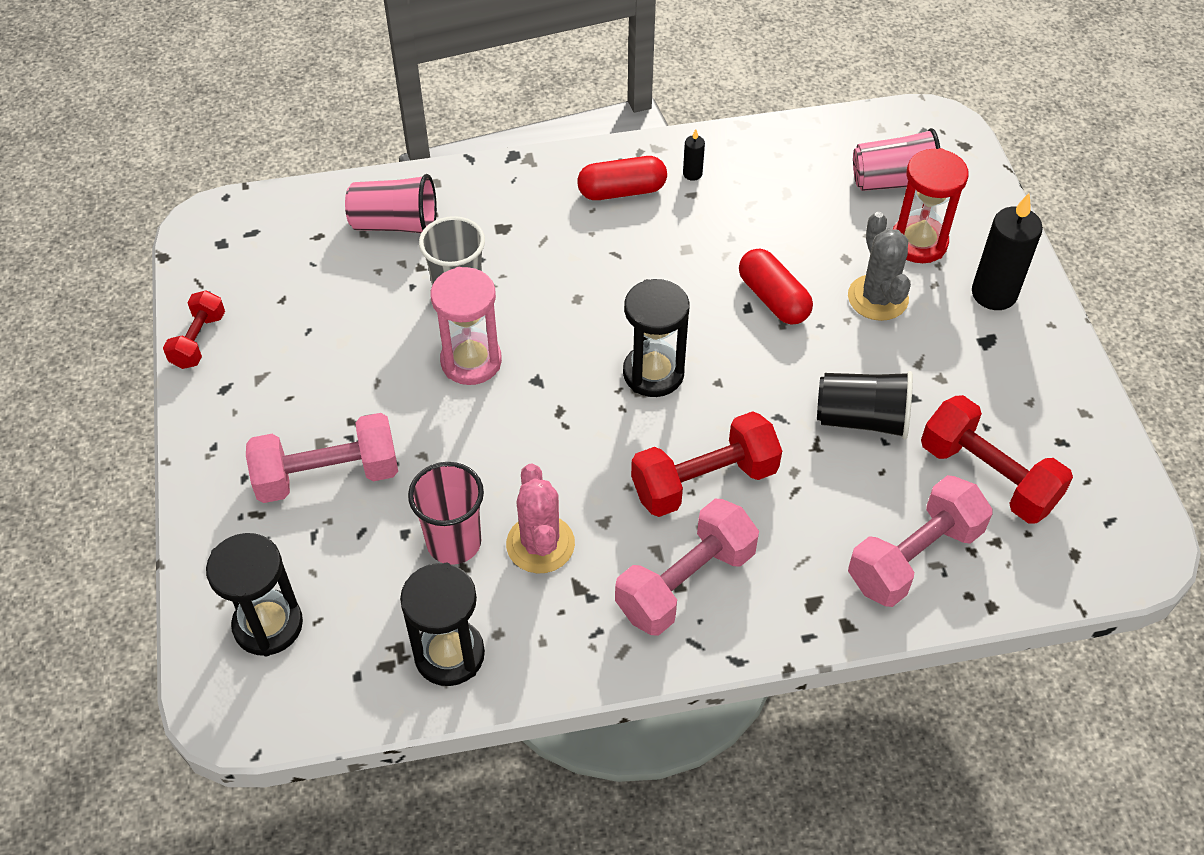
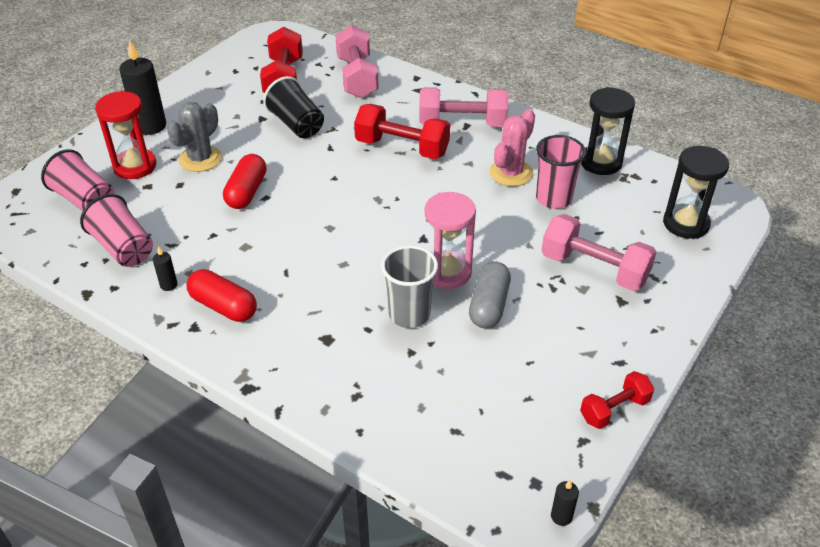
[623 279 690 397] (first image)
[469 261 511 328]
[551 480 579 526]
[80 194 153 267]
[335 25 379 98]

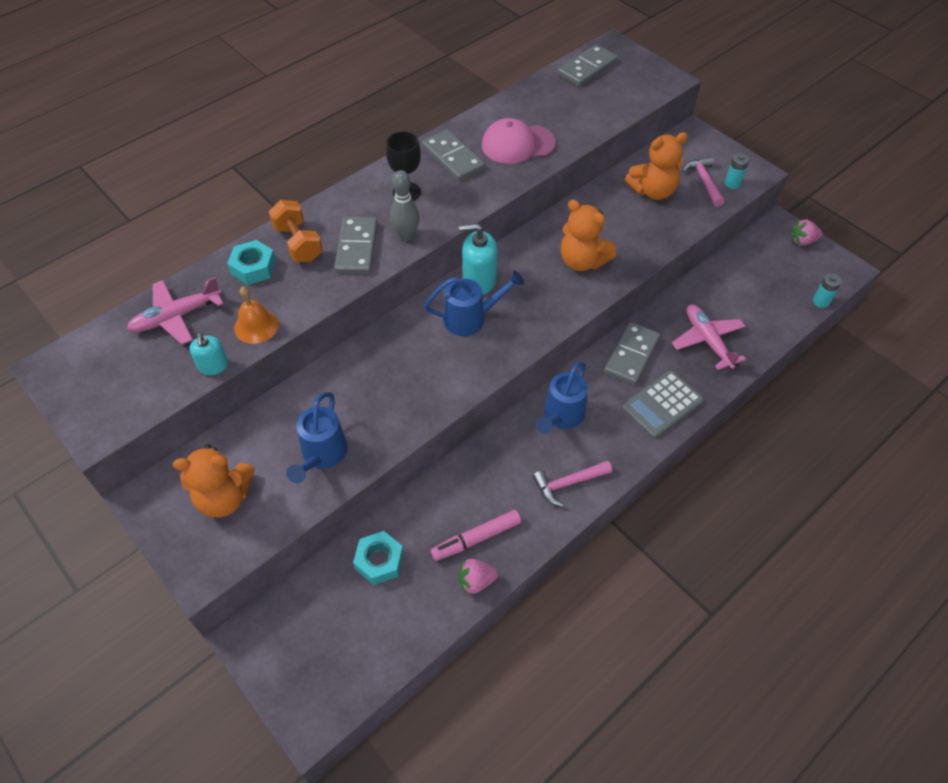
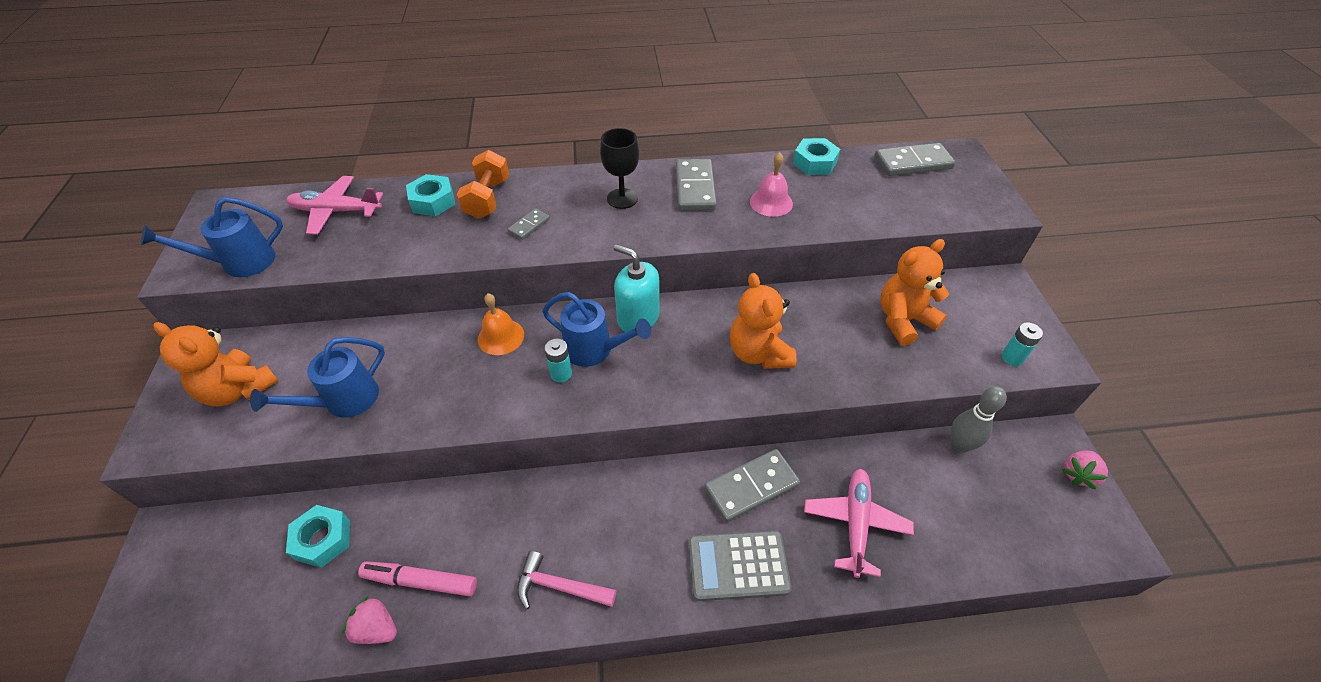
[189 333 228 375] (first image)
[682 156 724 207] (first image)
[793 138 840 175]
[478 293 524 355]
[951 386 1007 453]
[141 197 283 277]
[544 339 572 383]
[750 152 793 217]
[880 239 949 346]
[1062 450 1108 490]
[508 208 550 240]

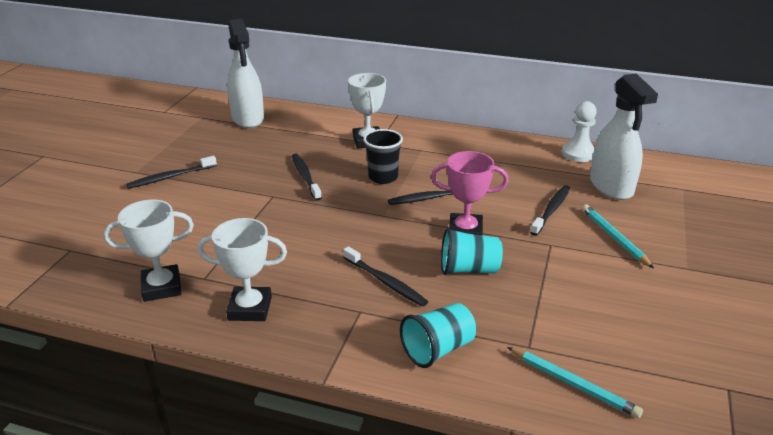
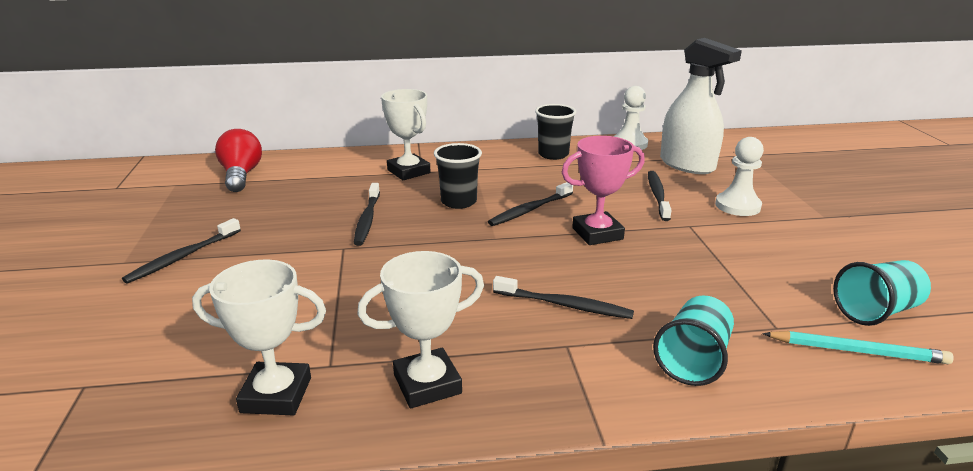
[535 104 576 160]
[833 260 931 326]
[215 129 262 192]
[715 137 764 216]
[192 259 326 415]
[354 183 380 246]

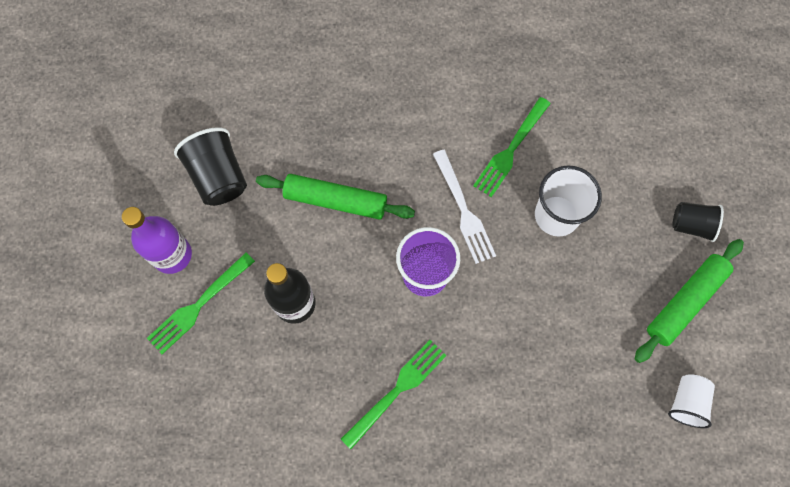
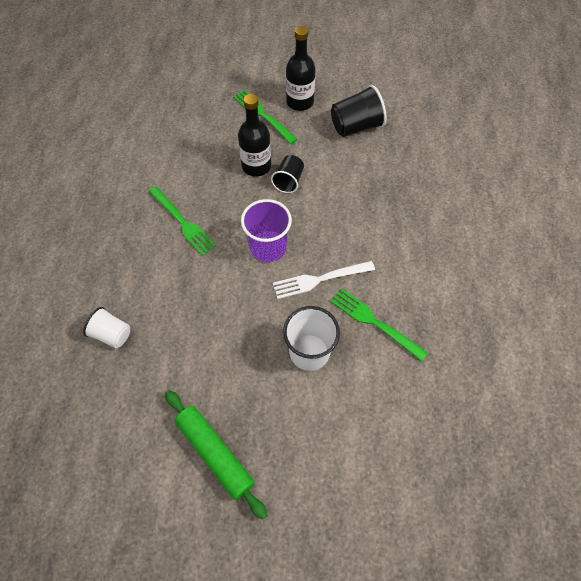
[256 174 415 220] (first image)
[83 307 130 348]
[271 155 304 193]
[286 26 316 111]

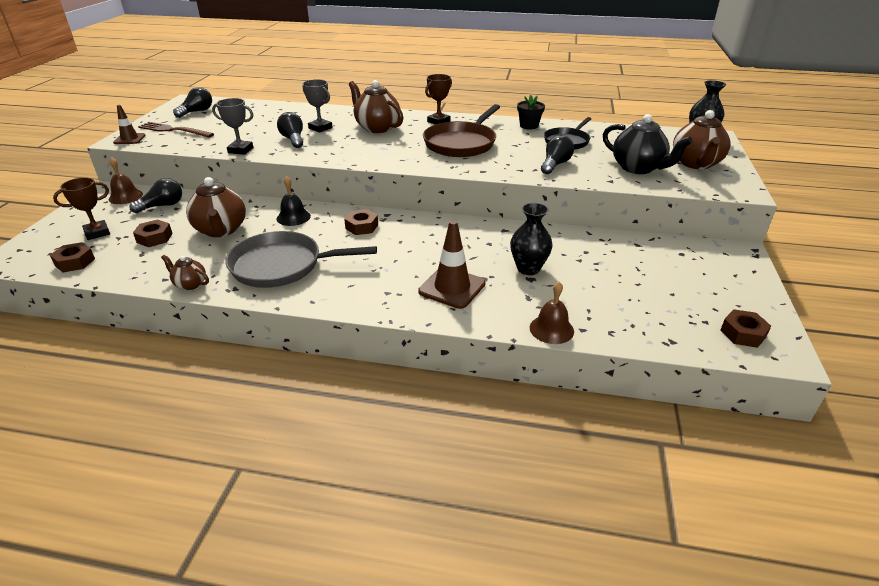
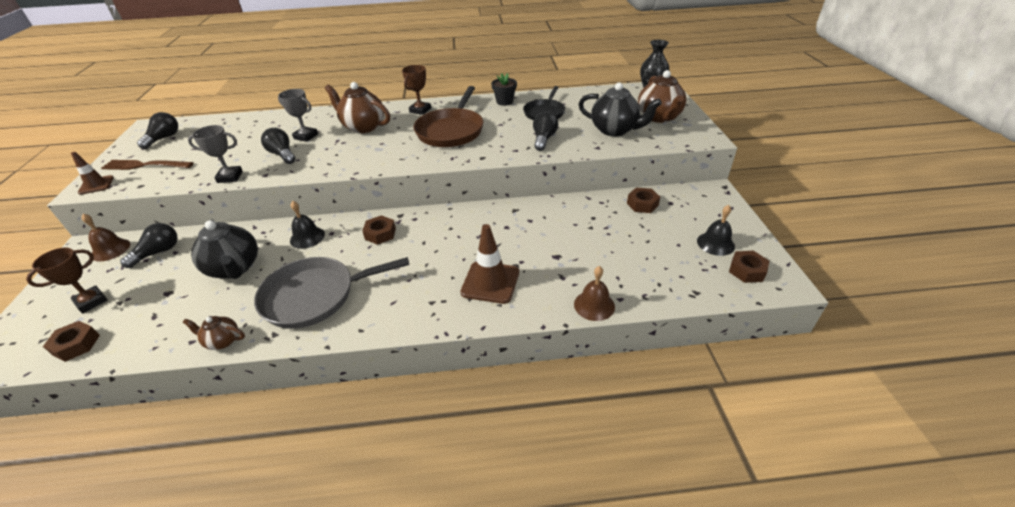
[510 203 553 275] (first image)
[697 205 735 256]
[627 188 660 213]
[191 219 258 279]

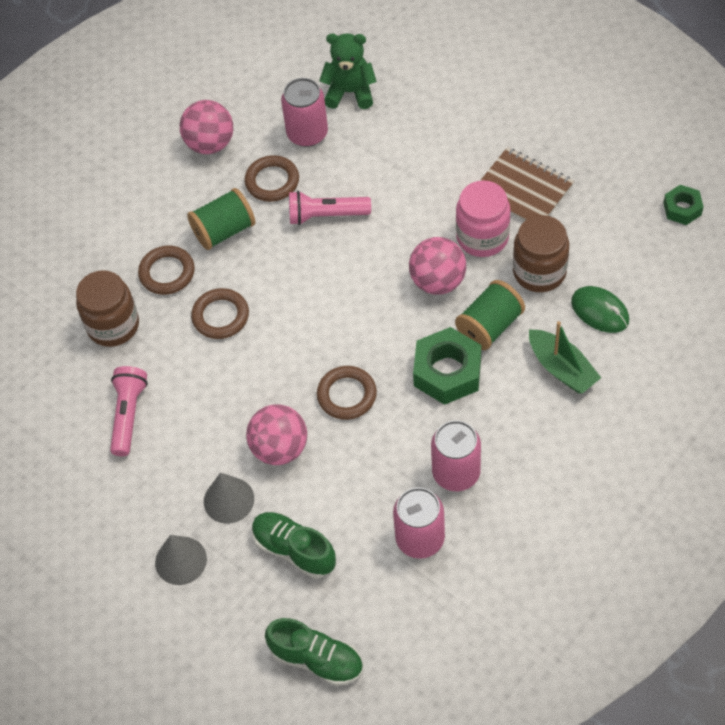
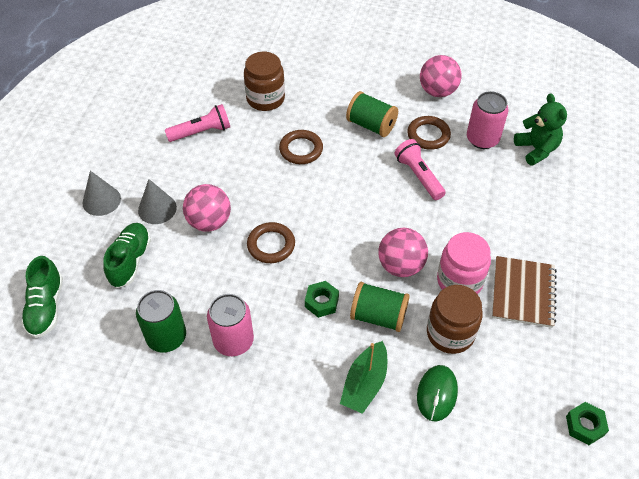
[138 246 195 295] (first image)
[136 290 186 353]
[305 281 339 318]

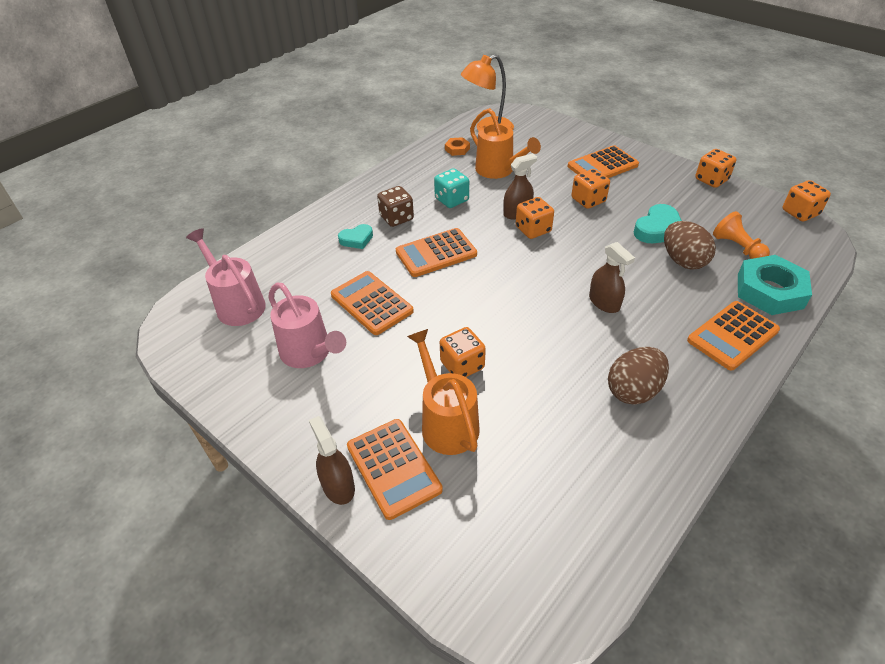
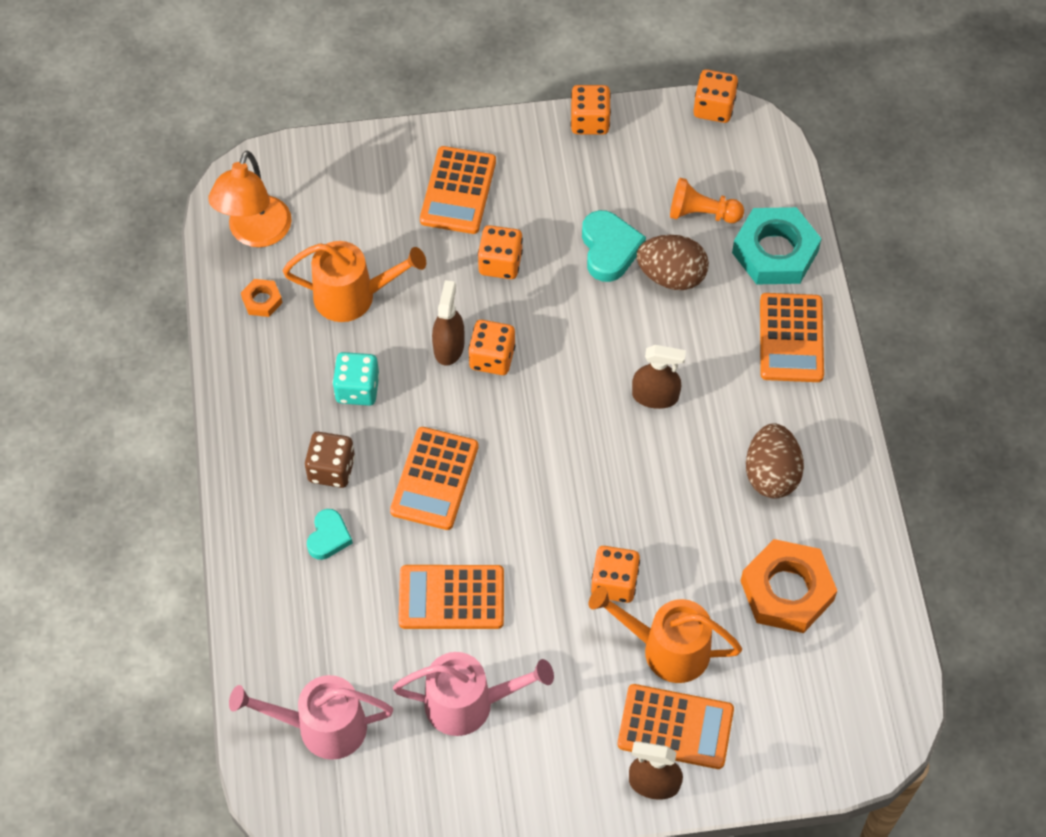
[741 539 837 633]

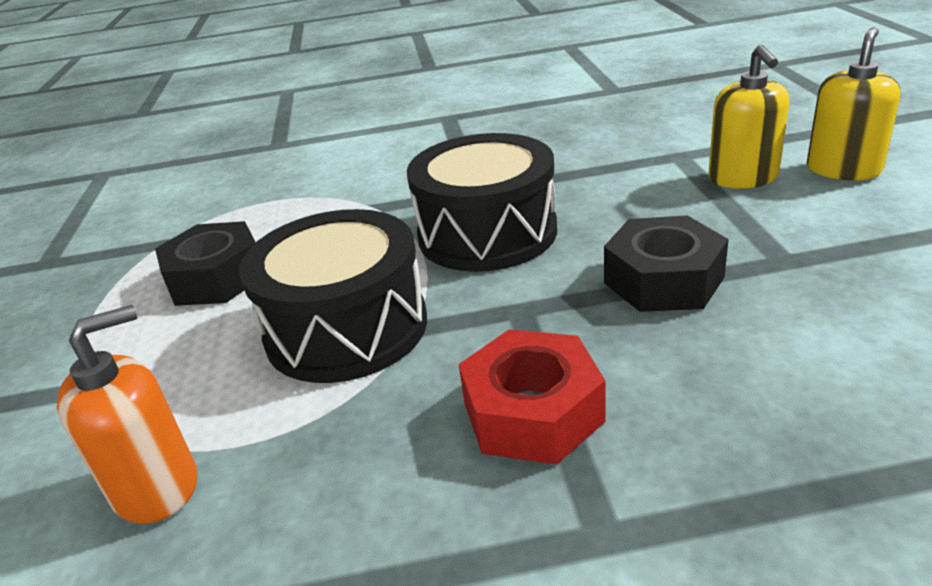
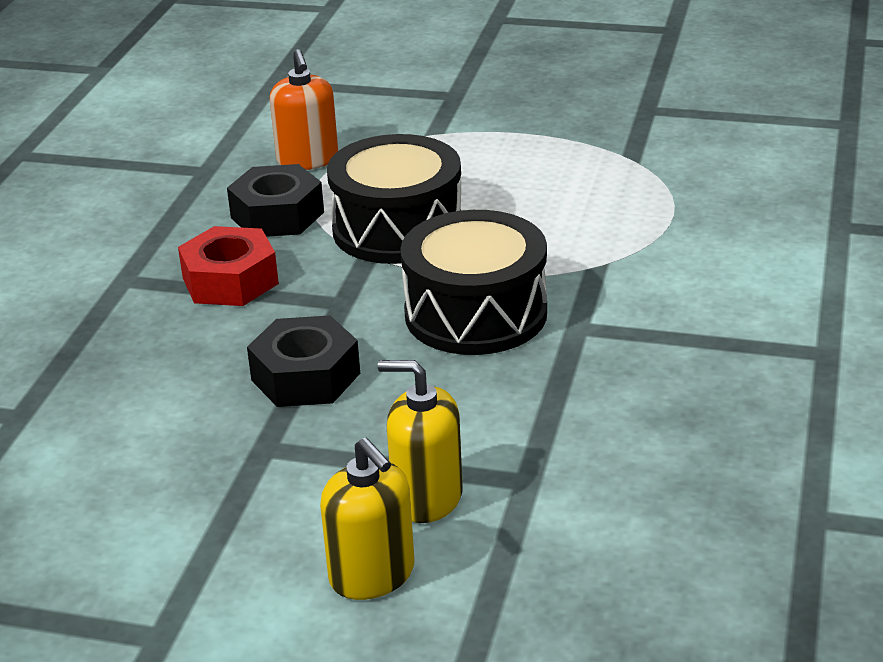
[227 164 324 237]

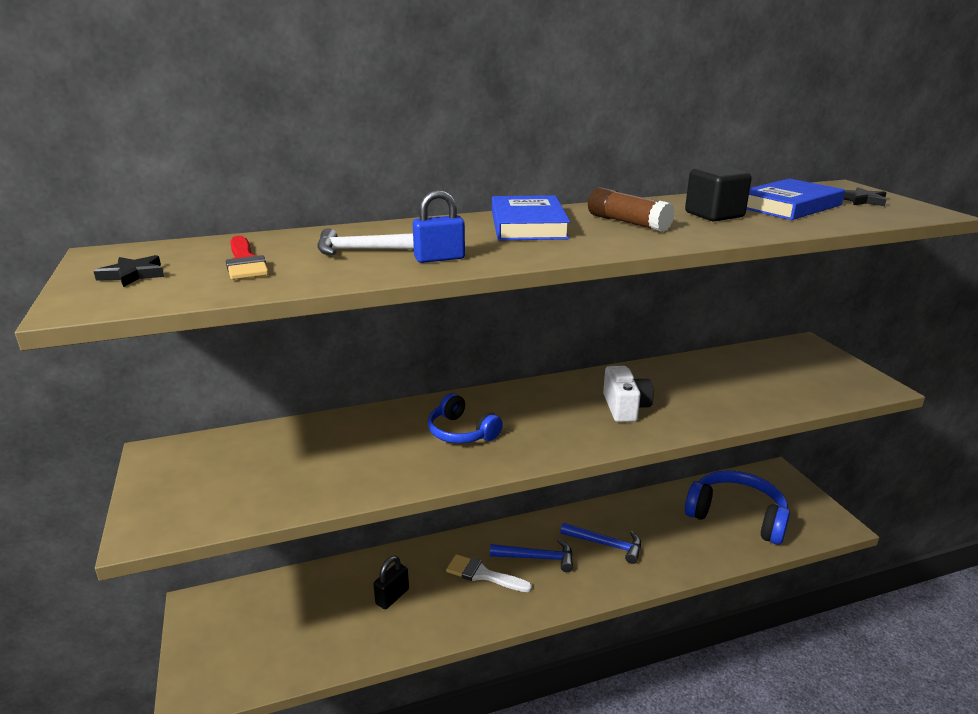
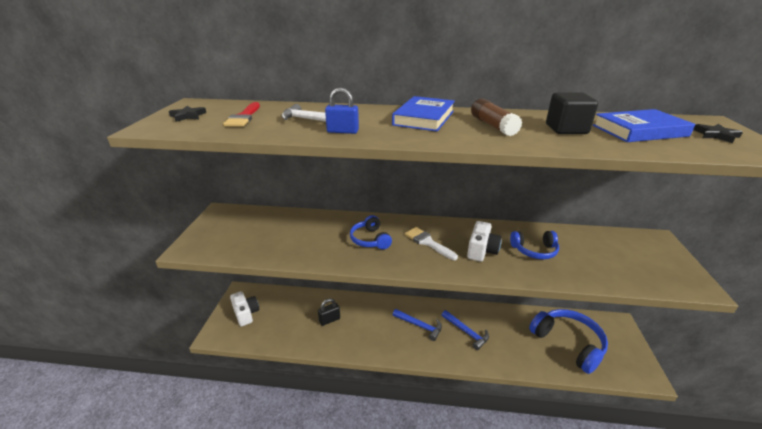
[230 291 259 326]
[510 231 559 259]
[405 227 458 260]

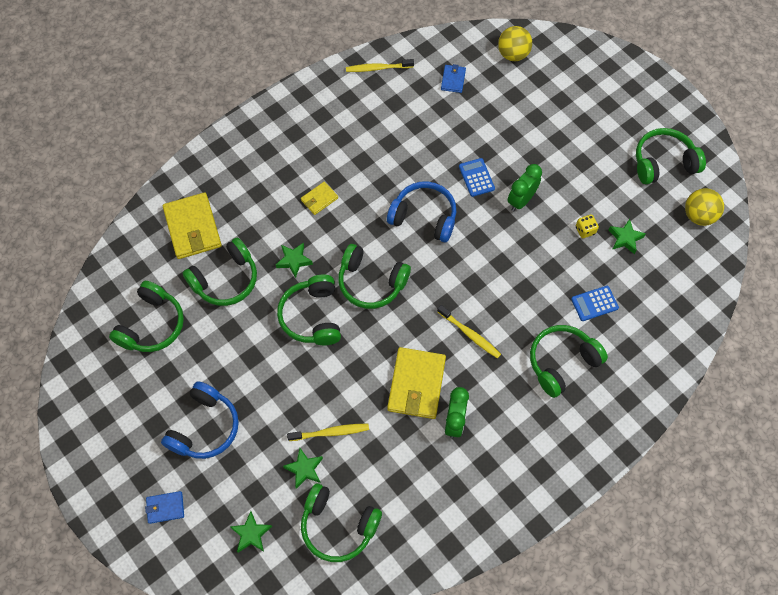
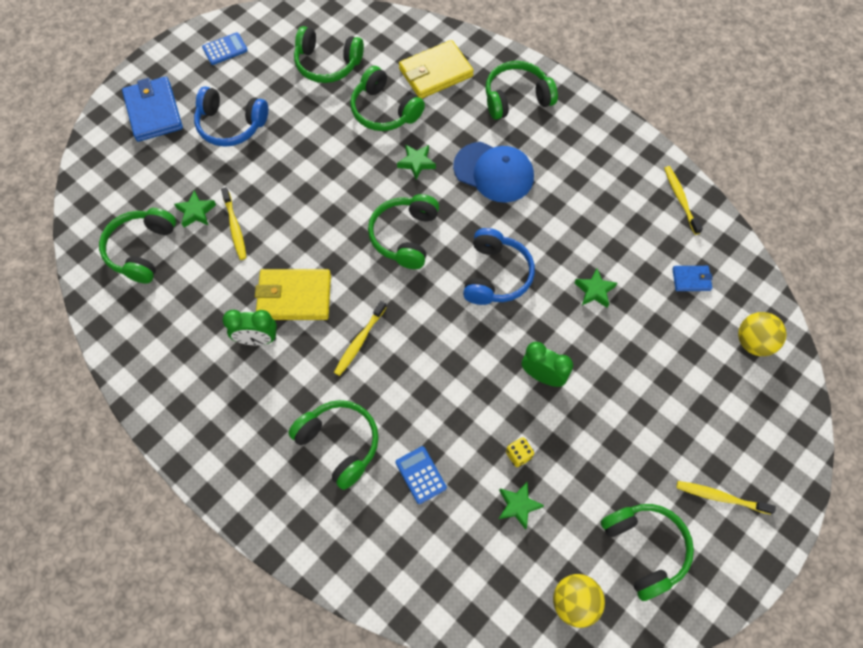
[676 481 776 515]
[575 269 617 308]
[485 61 558 120]
[202 32 248 65]
[453 142 534 203]
[122 76 183 142]

